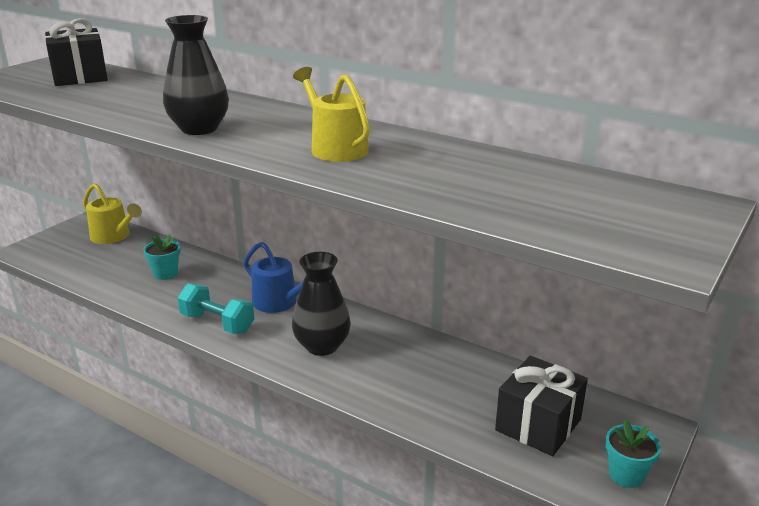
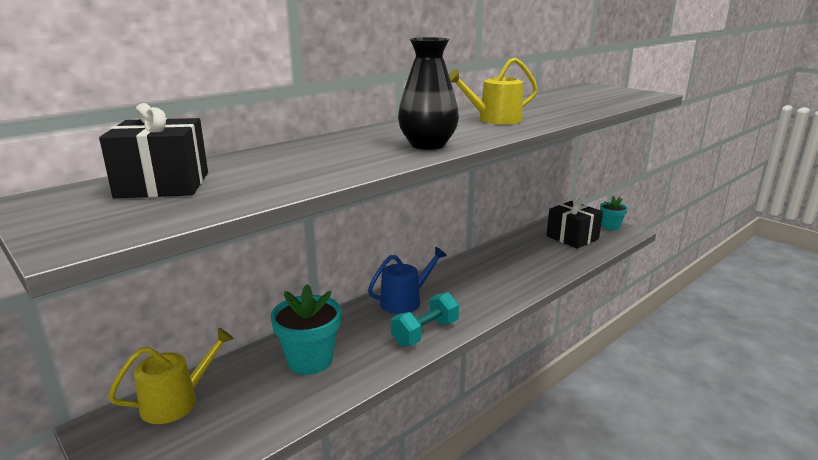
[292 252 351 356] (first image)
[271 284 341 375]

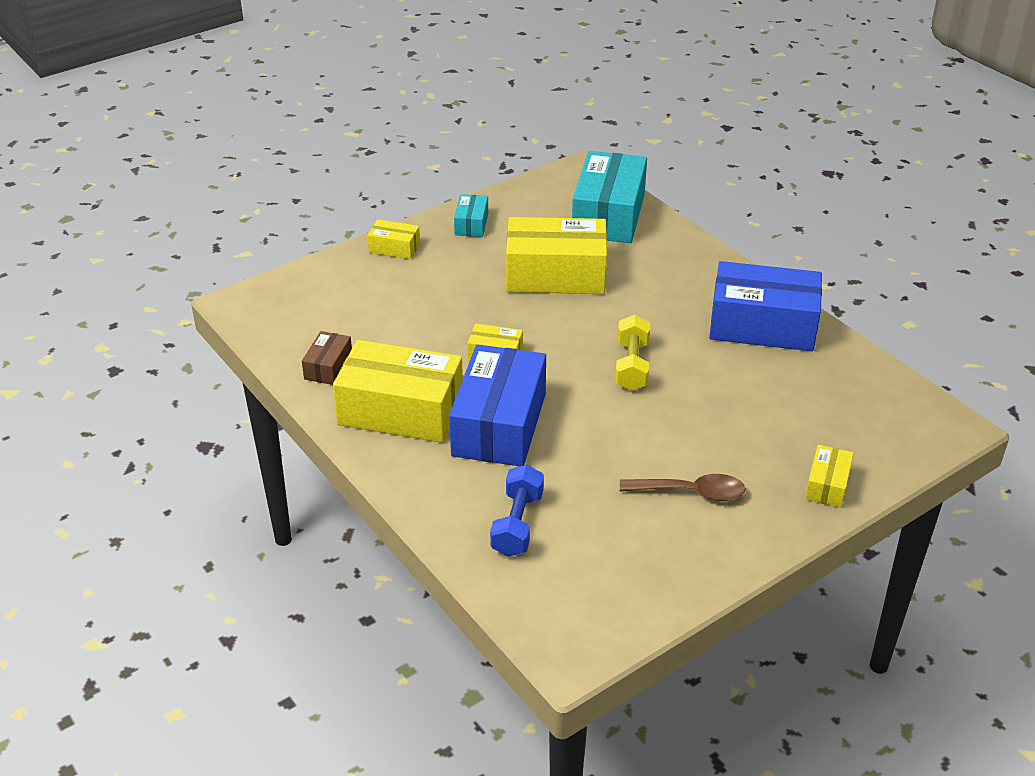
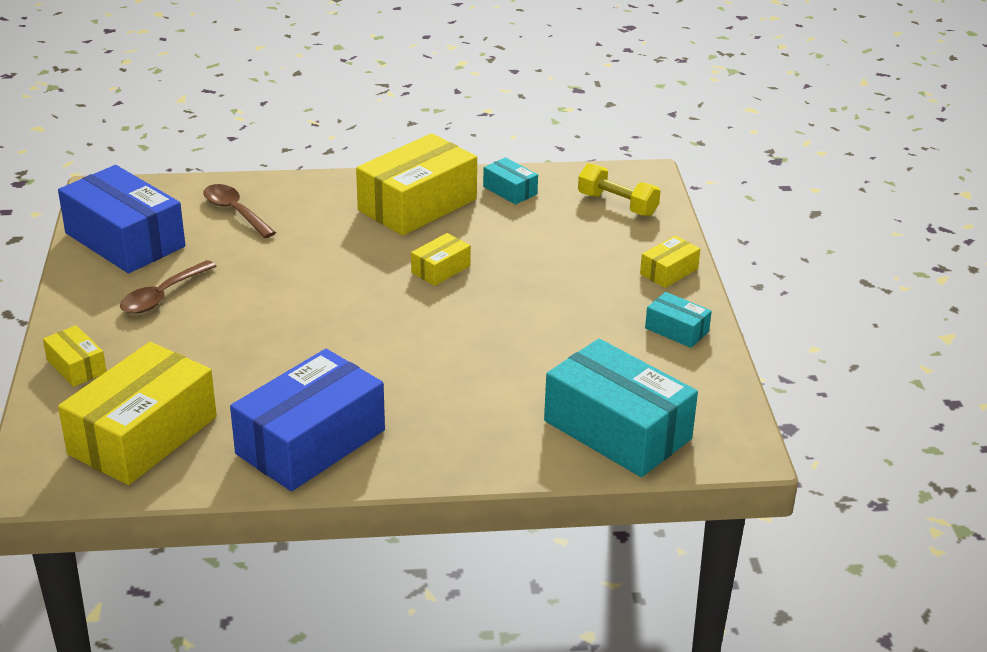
[58 165 185 273]
[58 342 217 485]
[578 163 661 217]
[203 184 276 238]
[483 157 538 205]

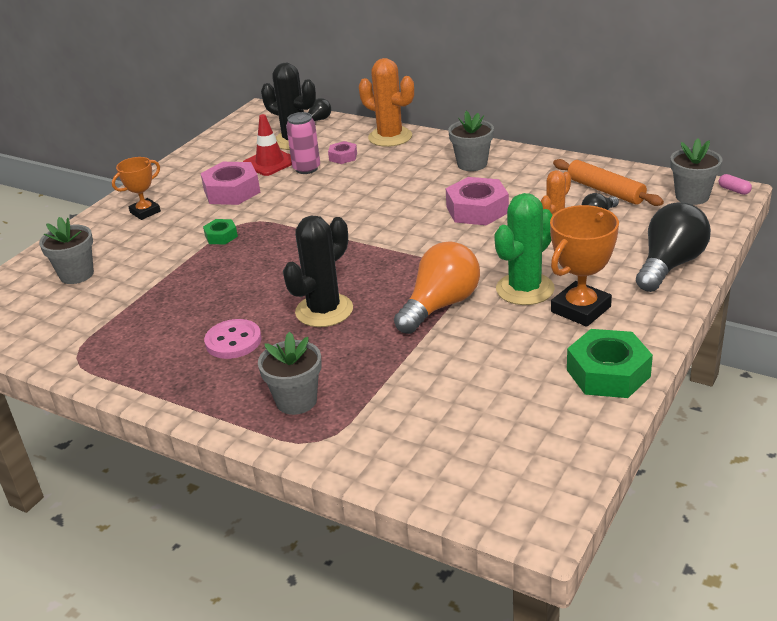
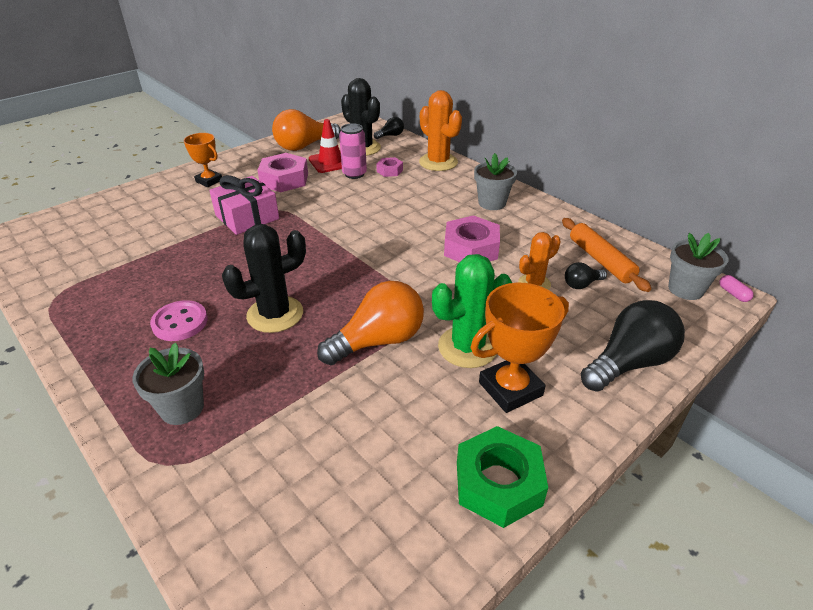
[39 217 94 284] (first image)
[272 109 341 151]
[209 175 279 235]
[184 133 222 187]

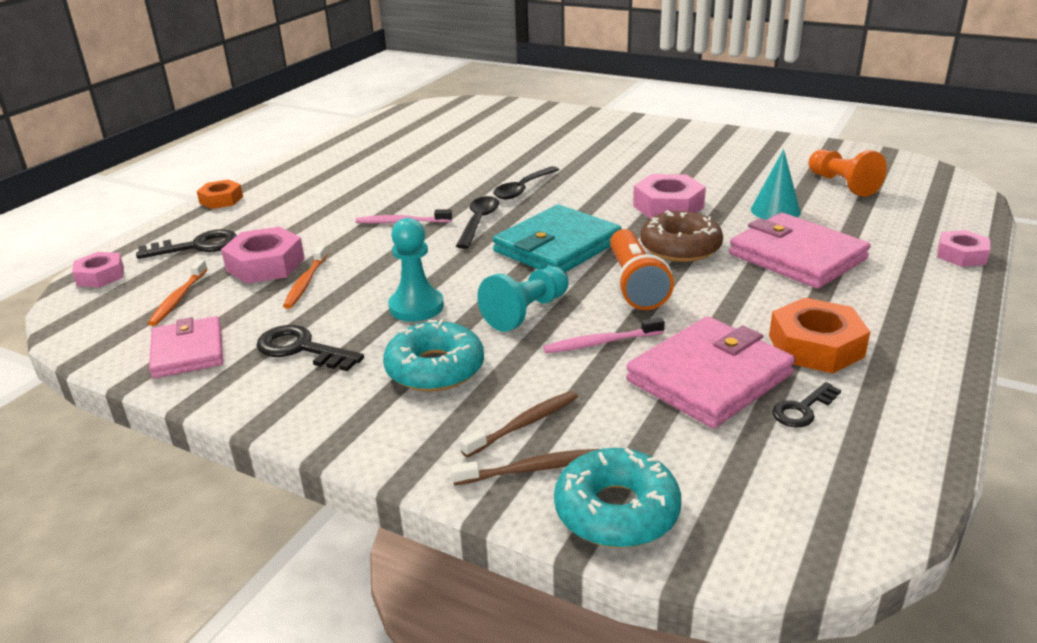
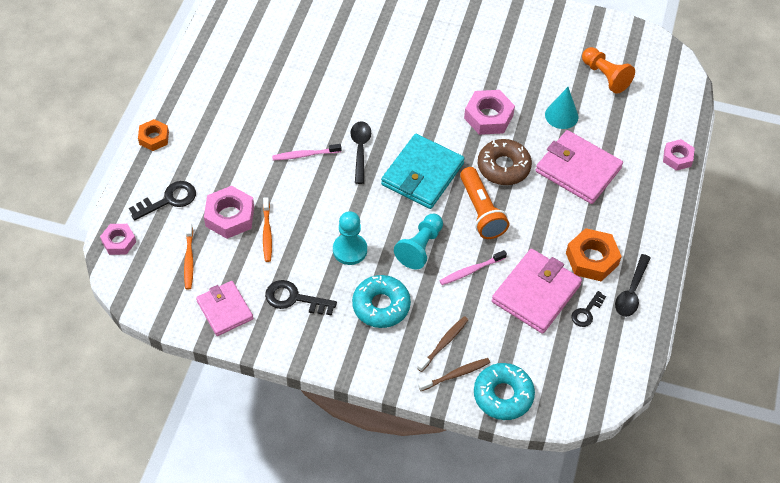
[615 254 651 317]

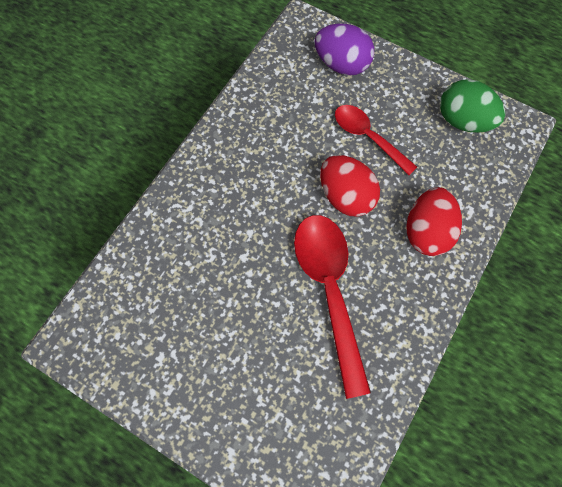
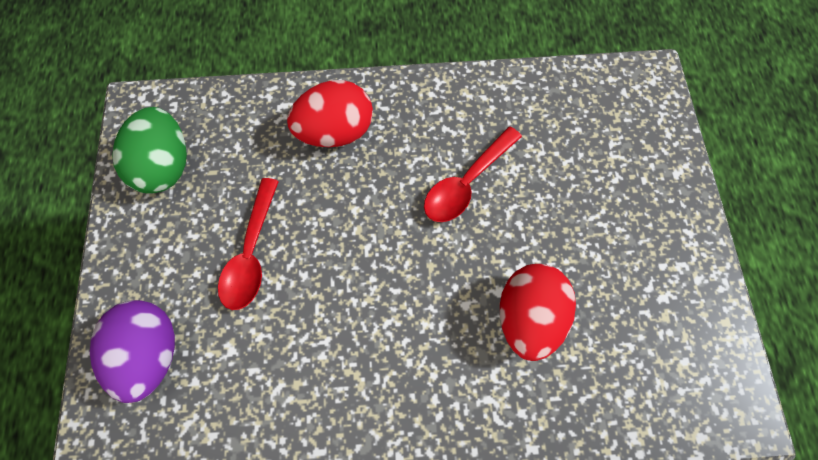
[500 264 576 361]
[424 127 522 222]

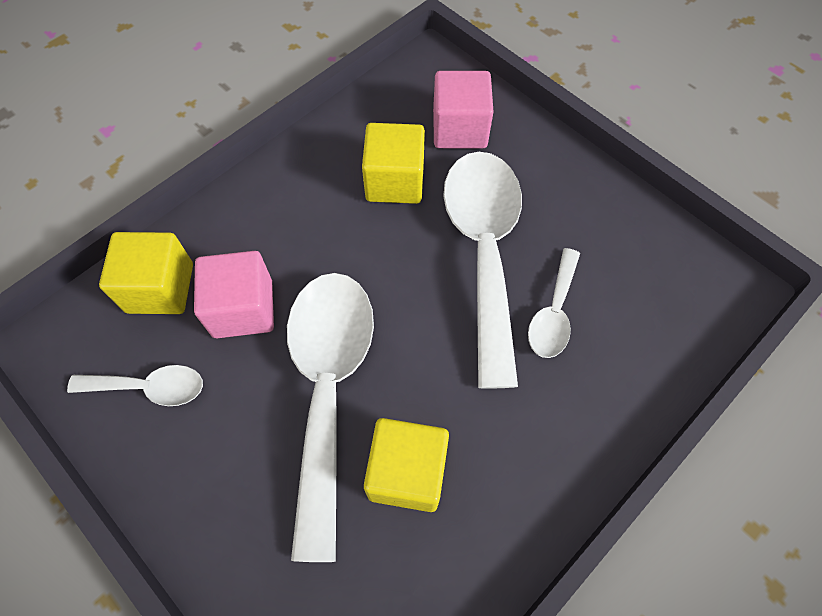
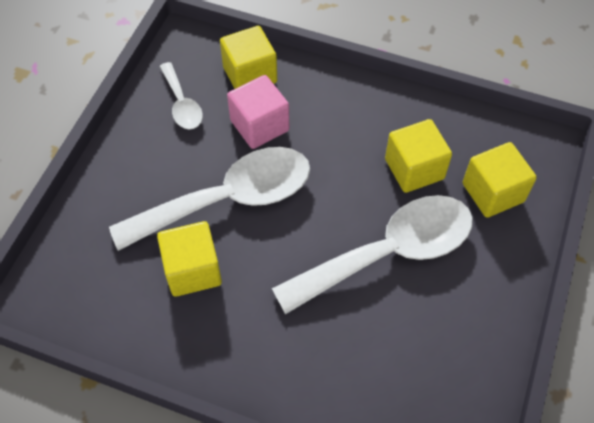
[528 248 580 358] (first image)
[463 142 537 218]

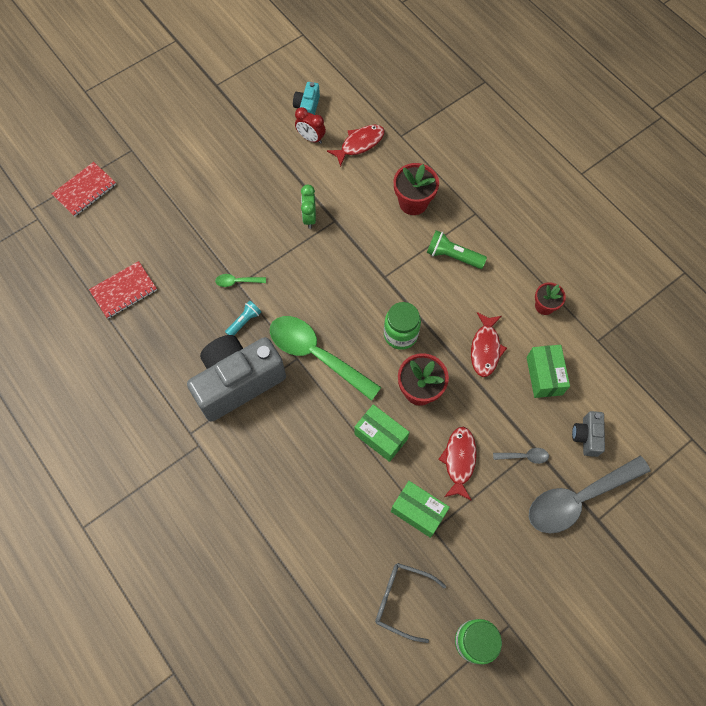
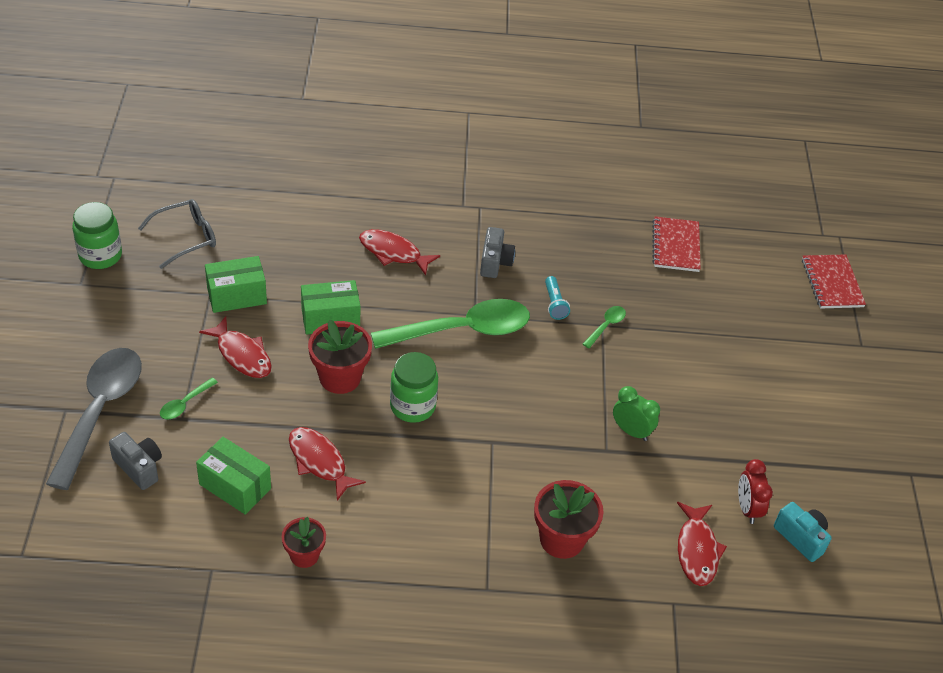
[427 230 487 269] (first image)
[359 229 440 276]
[160 378 218 420]
[738 459 773 524]
[480 227 515 278]

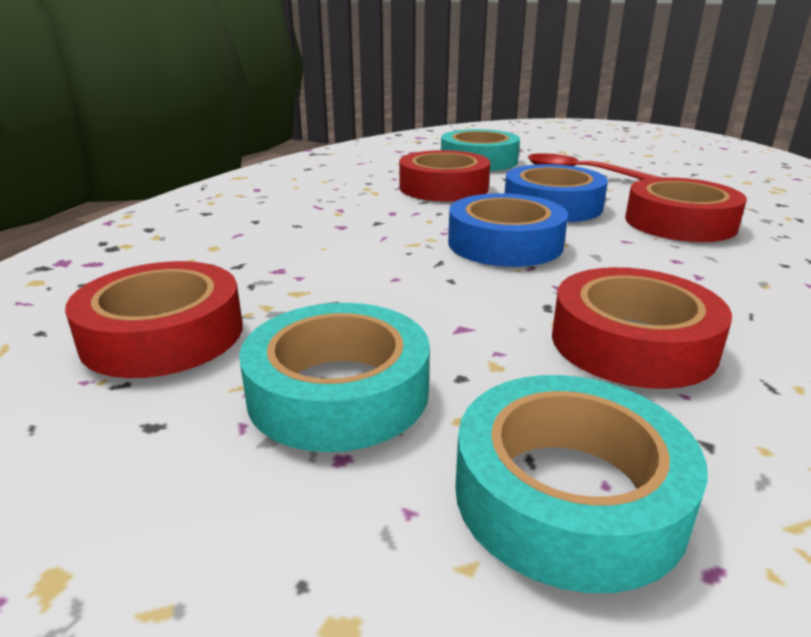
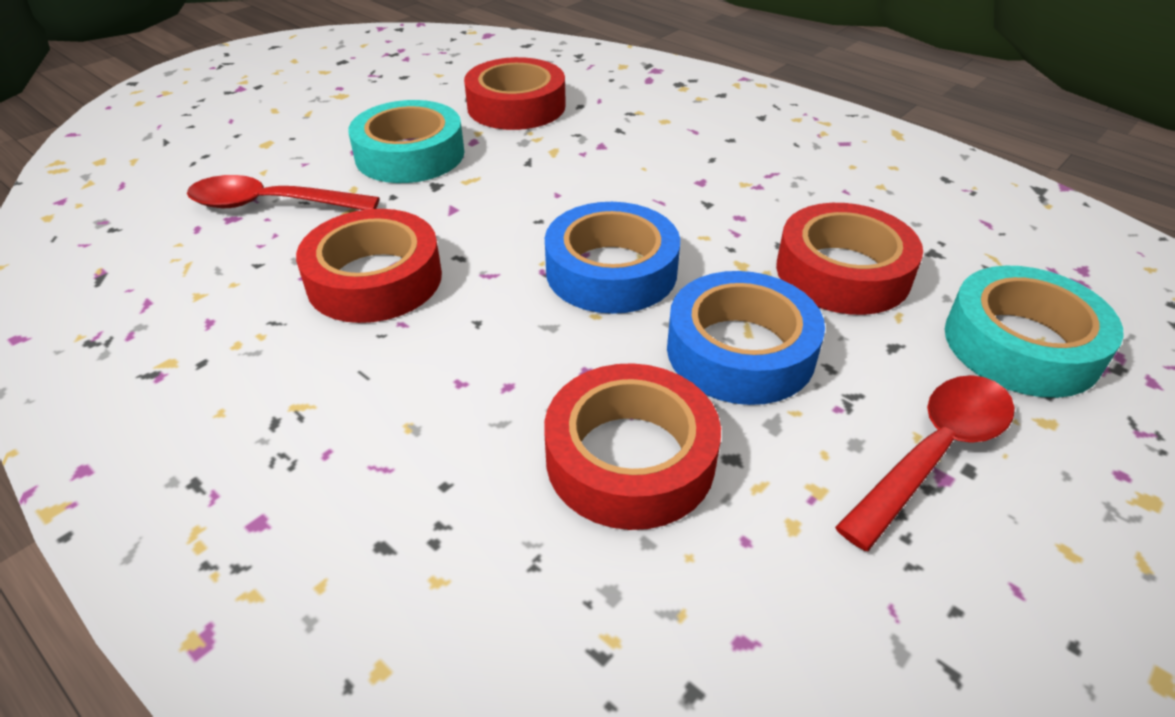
[187 175 379 210]

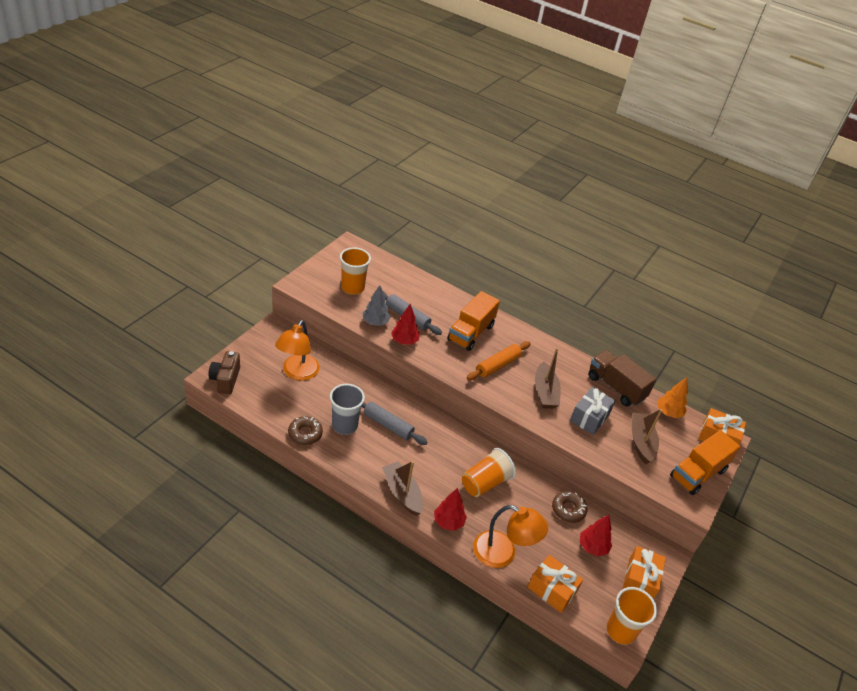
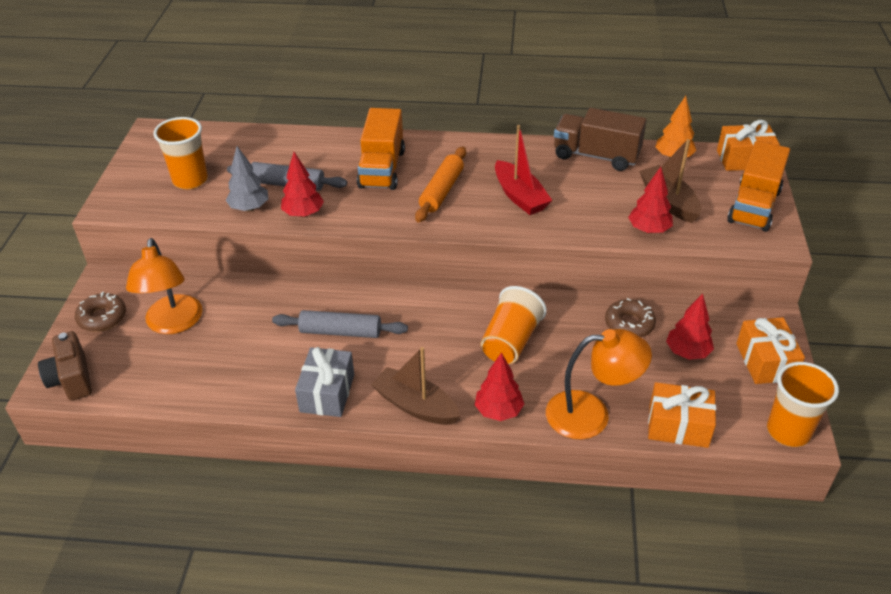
[330 384 365 435] (first image)
[628 167 673 234]
[75 292 126 332]
[295 347 354 417]
[495 125 552 215]

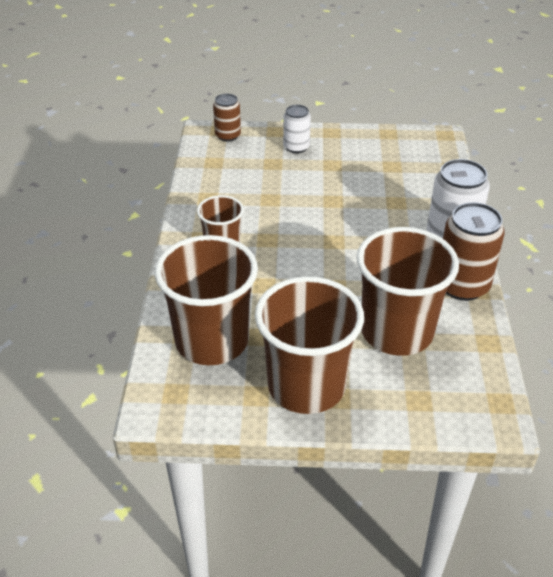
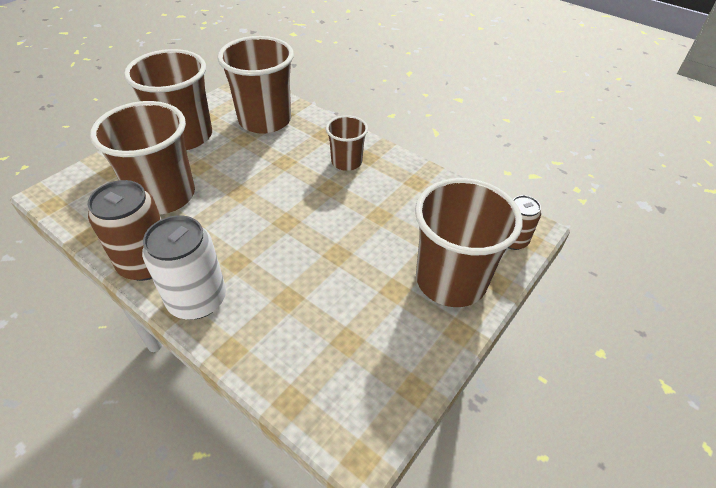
[415 178 523 307]

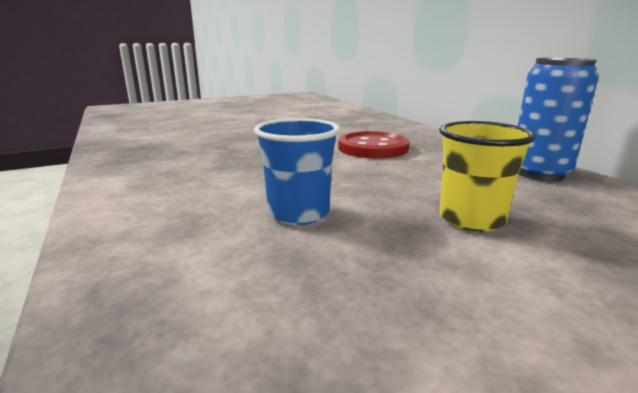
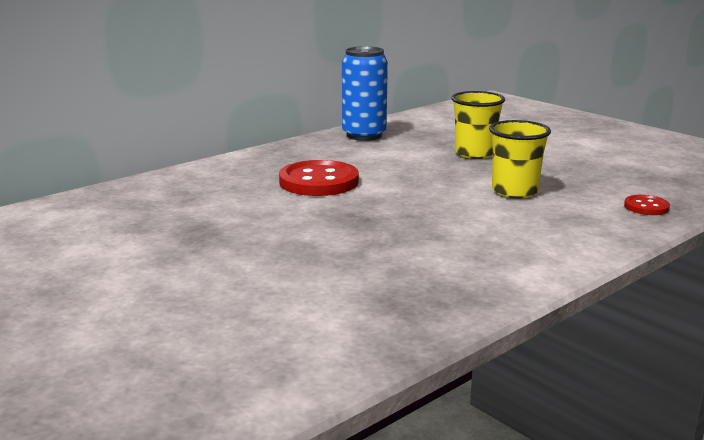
[624 195 670 215]
[489 120 551 198]

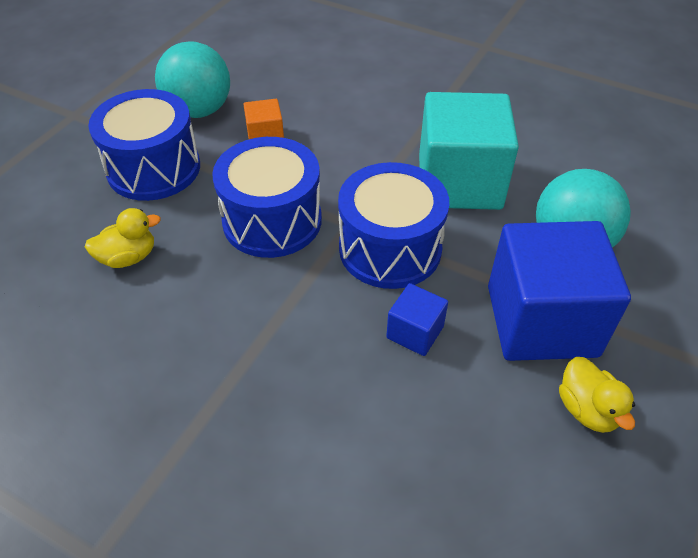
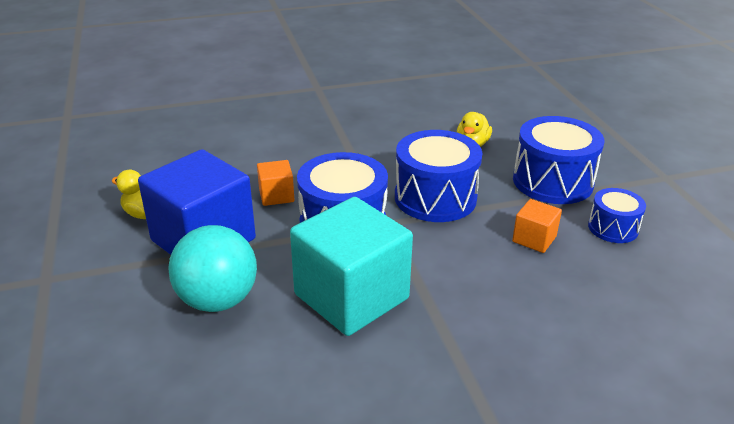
[588 188 646 243]
[257 160 294 206]

